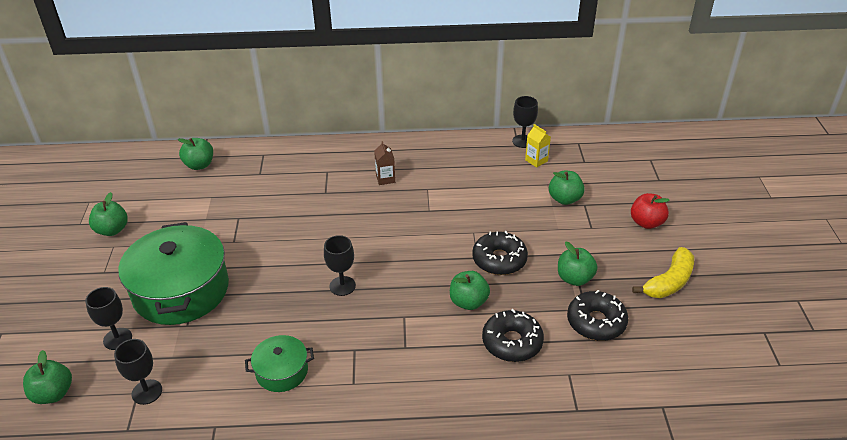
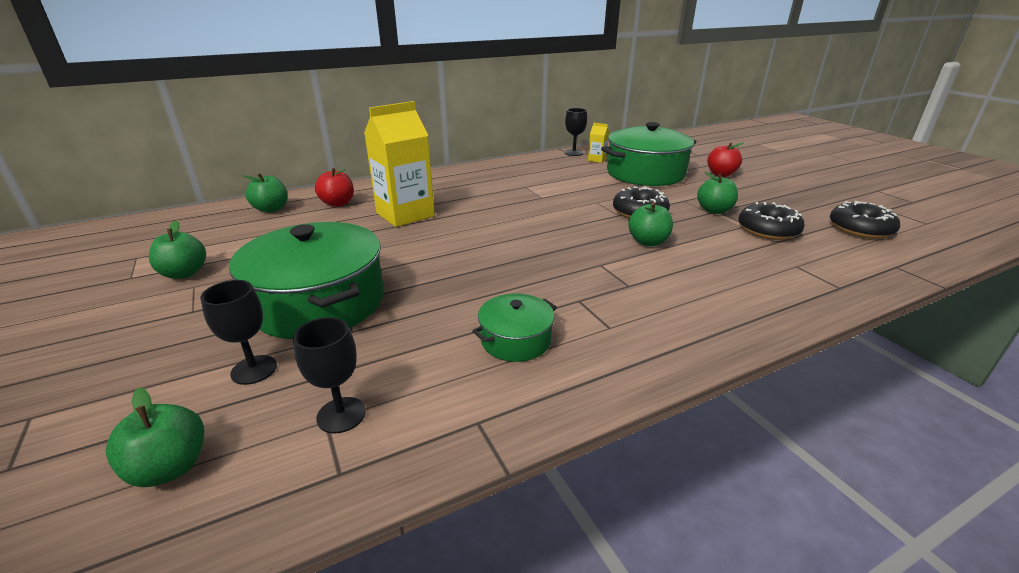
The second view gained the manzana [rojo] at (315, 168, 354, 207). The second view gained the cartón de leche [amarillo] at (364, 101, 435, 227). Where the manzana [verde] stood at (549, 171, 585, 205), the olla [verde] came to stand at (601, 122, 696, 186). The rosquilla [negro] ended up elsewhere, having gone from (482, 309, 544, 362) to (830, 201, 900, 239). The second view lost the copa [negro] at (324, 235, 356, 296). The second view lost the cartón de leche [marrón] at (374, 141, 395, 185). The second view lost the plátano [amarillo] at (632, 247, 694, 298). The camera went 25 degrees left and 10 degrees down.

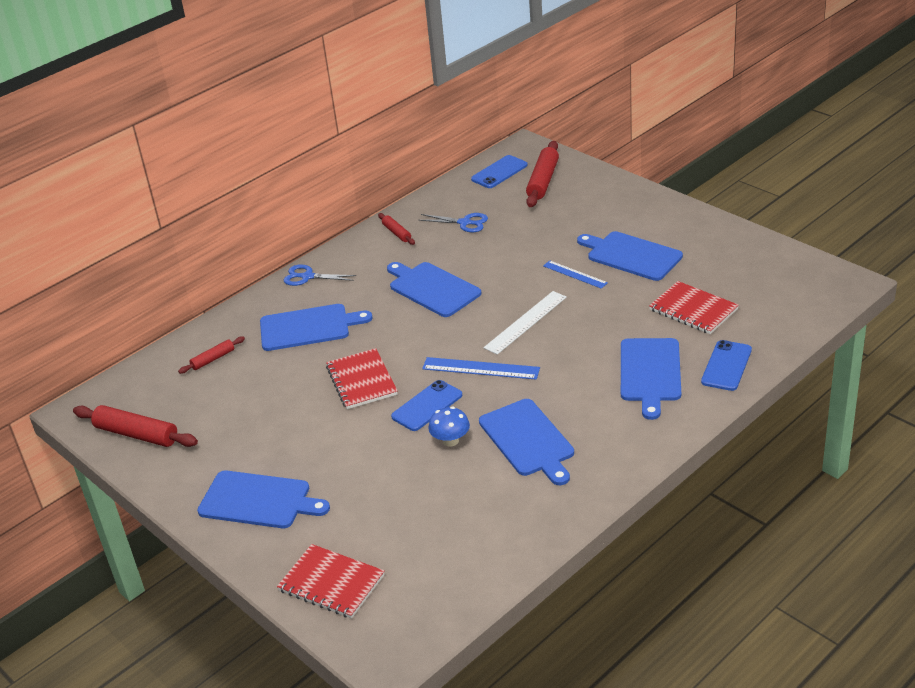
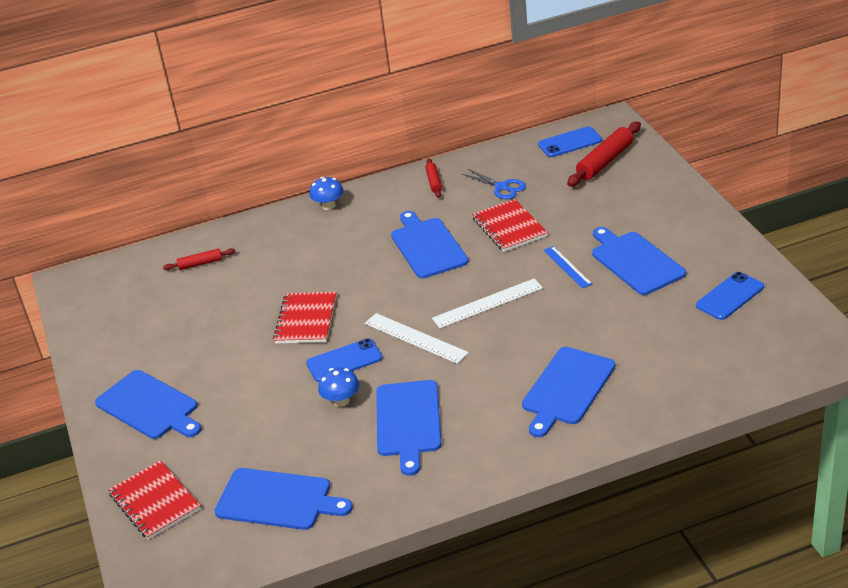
The tabla de cortar [azul] ended up elsewhere, having gone from (260, 304, 372, 351) to (214, 468, 353, 530). Where the tijeras [azul] stood at (284, 264, 356, 286), the seta [azul] came to stand at (309, 177, 344, 210). What was the regla [azul] at (422, 357, 540, 380) turned into the regla [blanco] at (365, 313, 469, 364). The cuaderno [rojo] ended up elsewhere, having gone from (649, 281, 739, 334) to (472, 199, 548, 252). The móvil [azul] ended up elsewhere, having gone from (701, 340, 752, 391) to (696, 272, 764, 320). The second view lost the rodillo [rojo] at (73, 405, 198, 447). The camera went 25 degrees right and 0 degrees up.

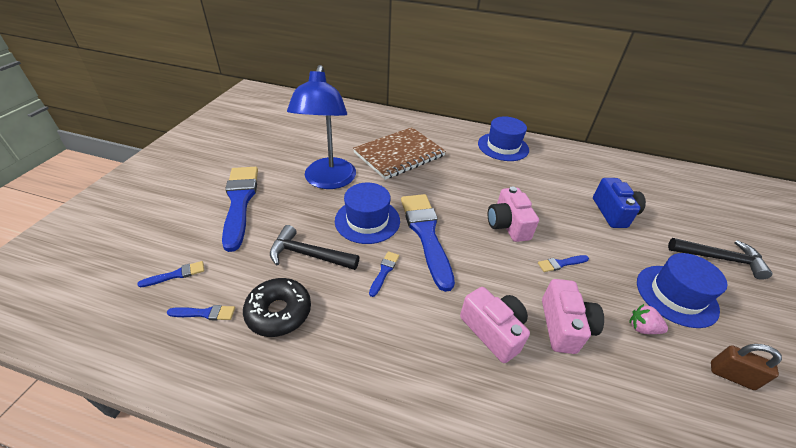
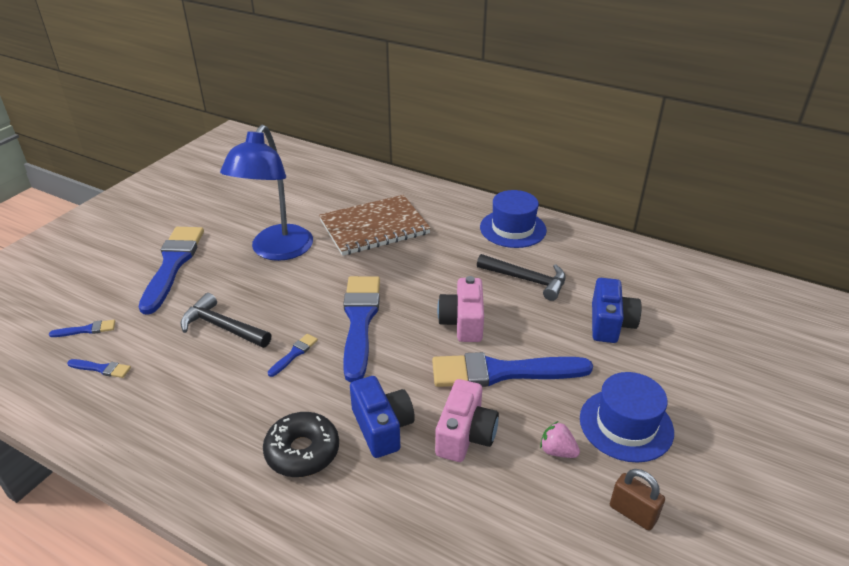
The rosquilla [negro] ended up elsewhere, having gone from (243, 278, 311, 337) to (263, 412, 339, 477). What was the cámara [rosa] at (460, 287, 530, 363) turned into the cámara [azul] at (350, 376, 415, 458). The size of the pincel [azul] at (538, 255, 589, 272) changed by a factor of 2.42. The martillo [negro] ended up elsewhere, having gone from (668, 238, 773, 280) to (477, 254, 566, 301). The second view lost the sombrero [azul] at (335, 183, 400, 244). The camera went 15 degrees right and 5 degrees down.

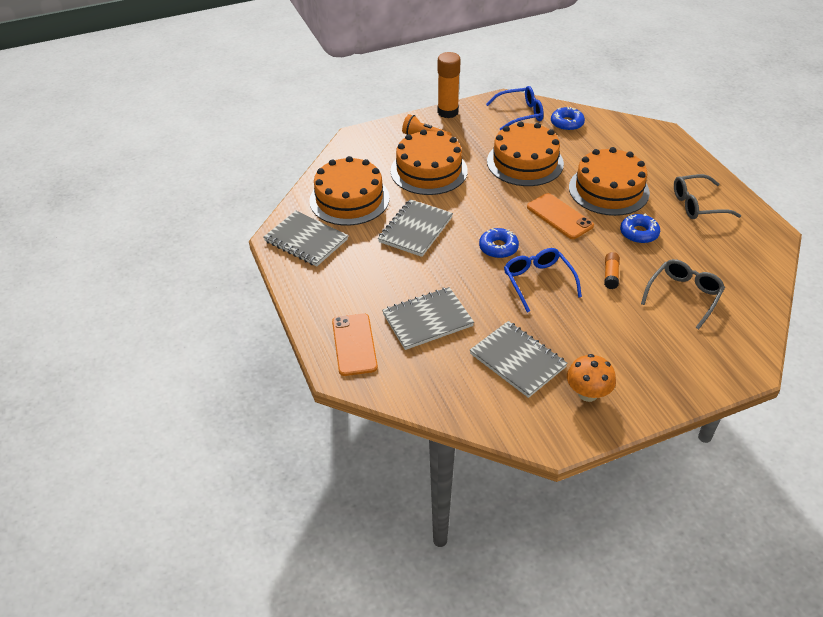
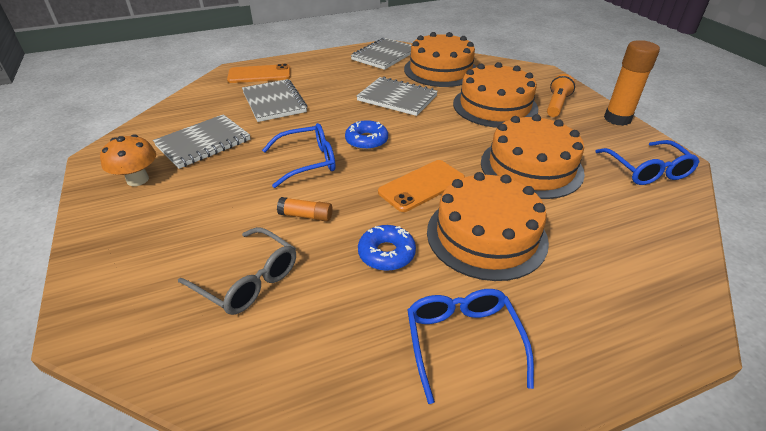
What was the gafas [gris] at (674, 174, 741, 219) turned into the gafas [azul] at (407, 289, 534, 404). The second view lost the rosquilla [azul] at (551, 107, 585, 131). The camera went 90 degrees right and 5 degrees down.

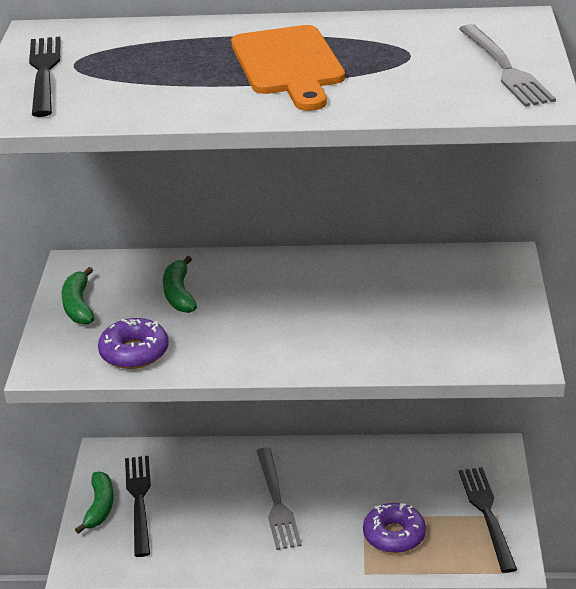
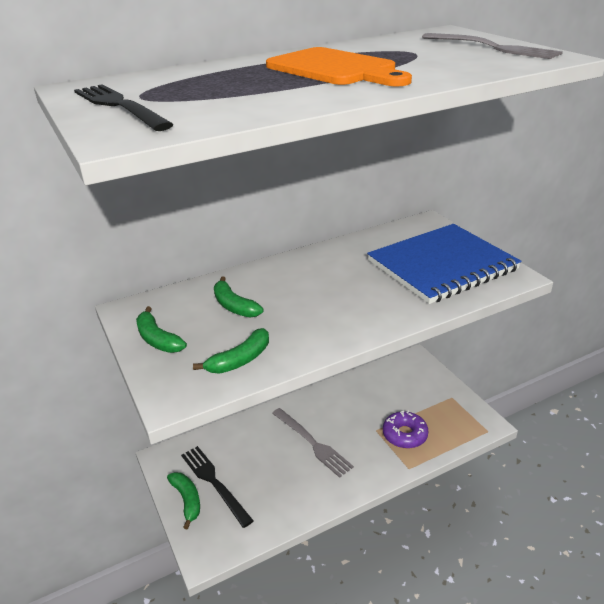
Where the rosquilla [morado] stood at (98, 318, 169, 369), the plátano [verde] came to stand at (193, 328, 269, 374). The second view gained the cuaderno [azul] at (367, 224, 522, 304). The second view lost the tenedor [negro] at (459, 467, 517, 573). The camera went 30 degrees left and 0 degrees up.

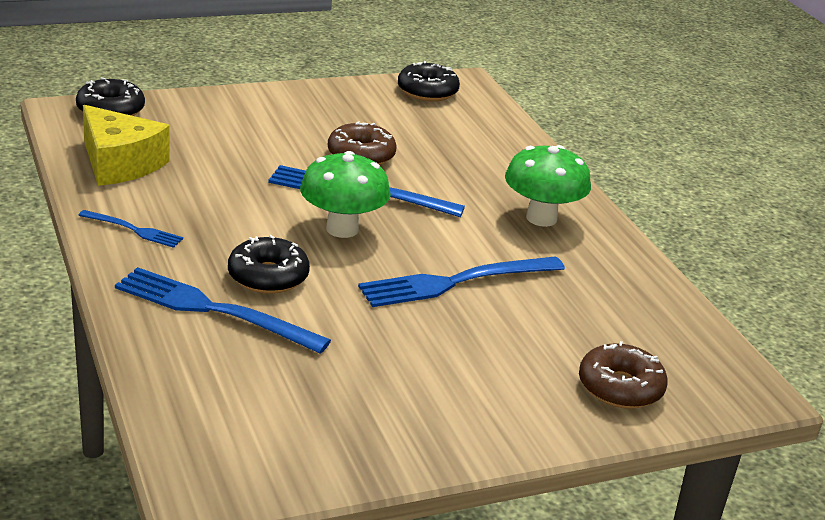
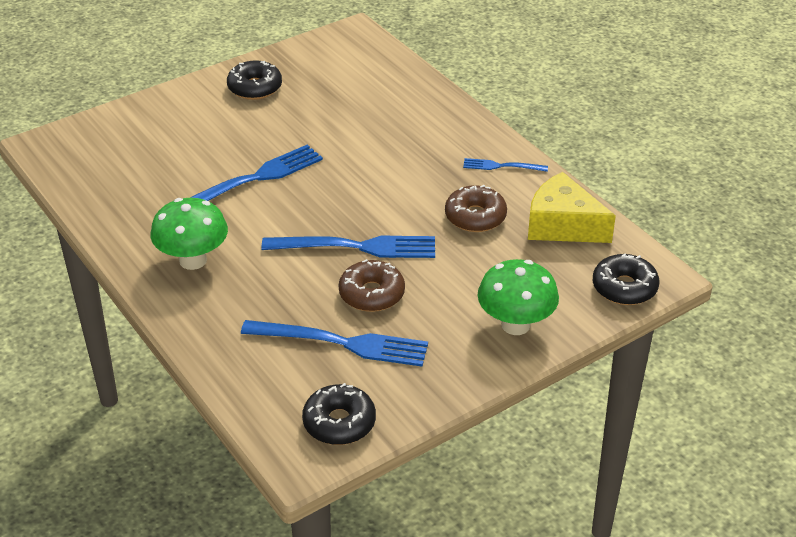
The rosquilla [negro] ended up elsewhere, having gone from (228, 235, 310, 294) to (227, 60, 282, 100). The tenedor [azul] ended up elsewhere, having gone from (115, 267, 331, 354) to (241, 320, 428, 367). The rosquilla [marrón] ended up elsewhere, having gone from (579, 341, 668, 409) to (445, 185, 507, 232). The seta [verde] ended up elsewhere, having gone from (300, 151, 391, 238) to (478, 259, 559, 335). The camera went 170 degrees right and 10 degrees up.

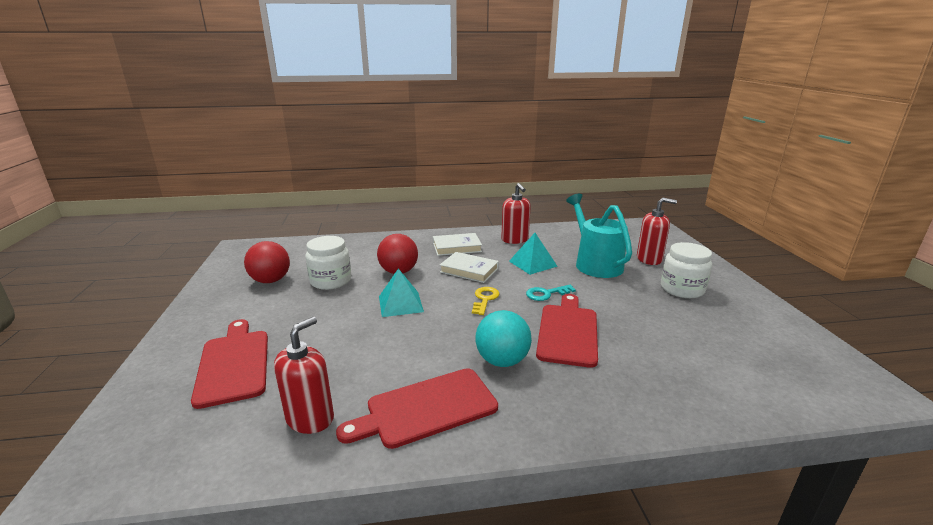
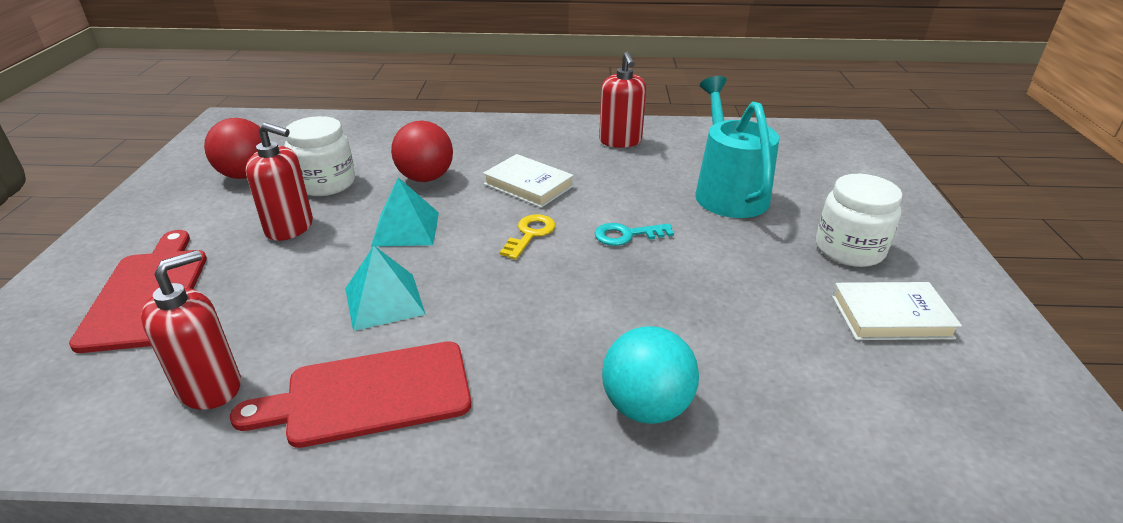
The dispensador de jabón [rojo] ended up elsewhere, having gone from (637, 198, 677, 265) to (246, 123, 313, 241). The pirámide [turquesa] ended up elsewhere, having gone from (509, 233, 558, 275) to (345, 245, 426, 331). The pelota [turquesa] ended up elsewhere, having gone from (475, 310, 532, 367) to (602, 326, 699, 424). The libro [blanco] ended up elsewhere, having gone from (433, 233, 482, 256) to (832, 282, 962, 340). The second view lost the tabla de cortar [rojo] at (536, 294, 598, 368). The camera went 10 degrees right and 10 degrees up.

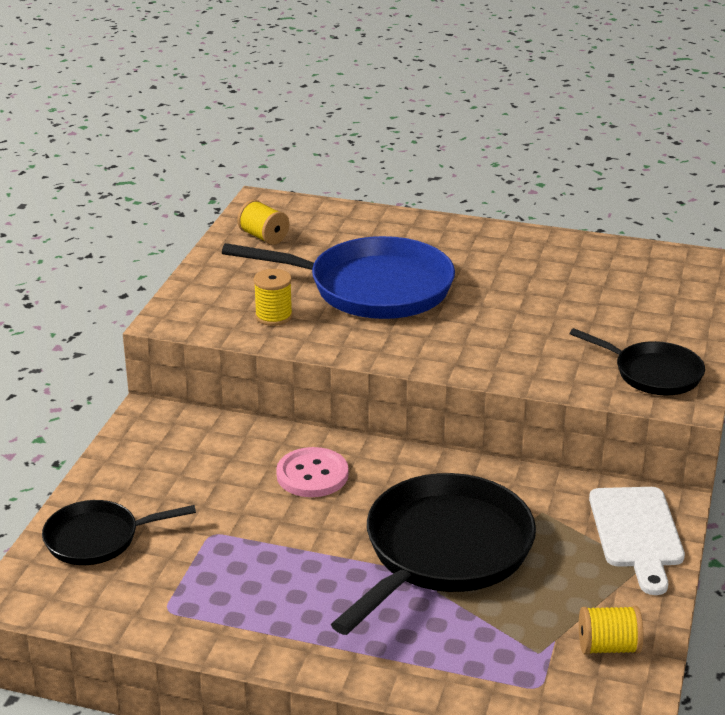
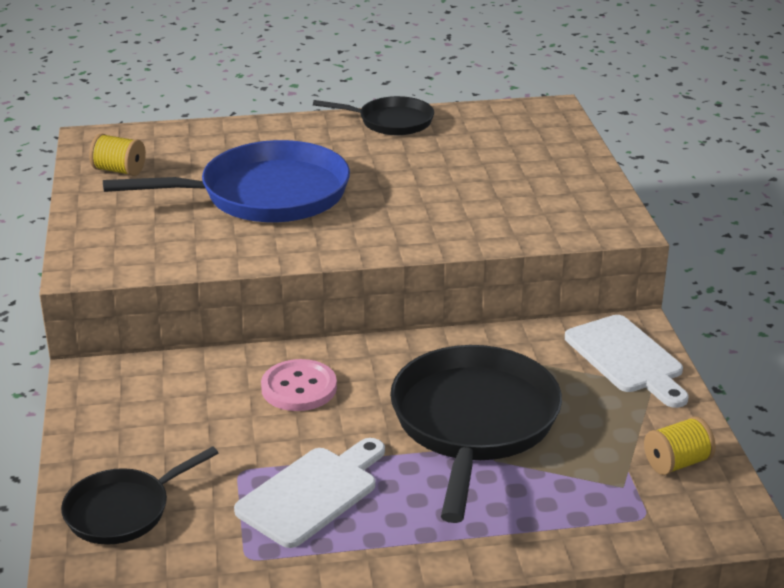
The second view gained the tabla de cortar [blanco] at (234, 438, 385, 548). The sartén [negro] ended up elsewhere, having gone from (569, 328, 705, 395) to (313, 96, 434, 135). The second view lost the carrete [amarillo] at (253, 269, 293, 326). The camera went 25 degrees left and 0 degrees up.

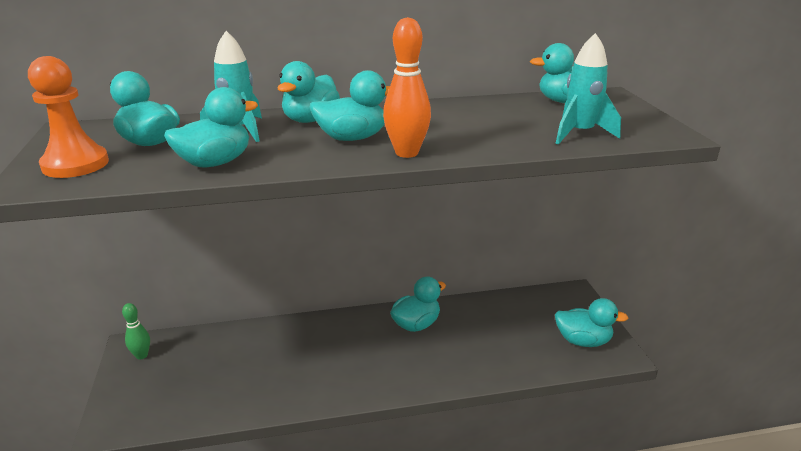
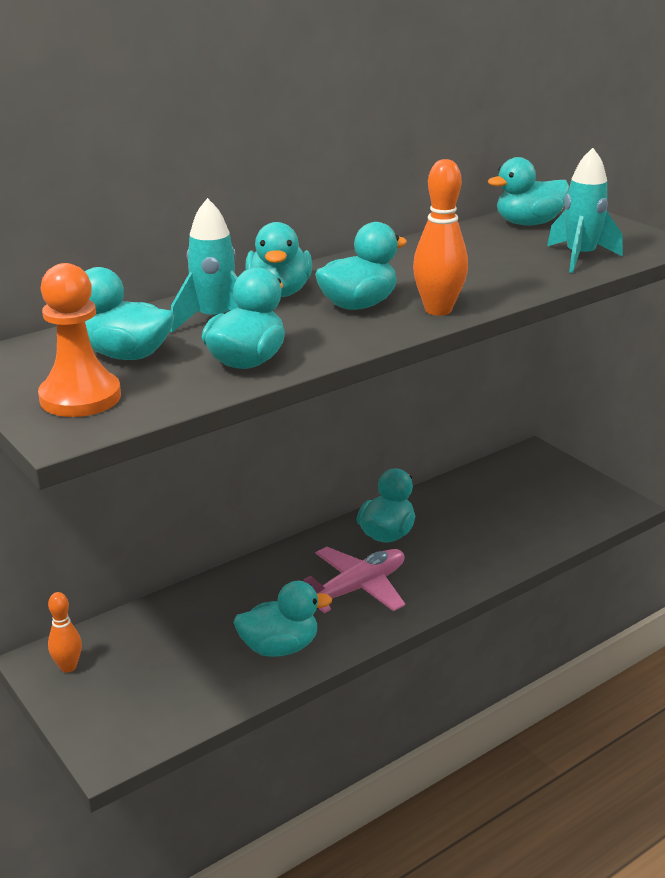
What was the bolo [verde] at (122, 303, 150, 360) turned into the bolo [naranja] at (48, 592, 82, 673). The pato [turquesa] ended up elsewhere, having gone from (555, 298, 629, 347) to (233, 581, 332, 657). The second view gained the avión [rosa] at (303, 547, 405, 613). The camera went 25 degrees left and 0 degrees up.

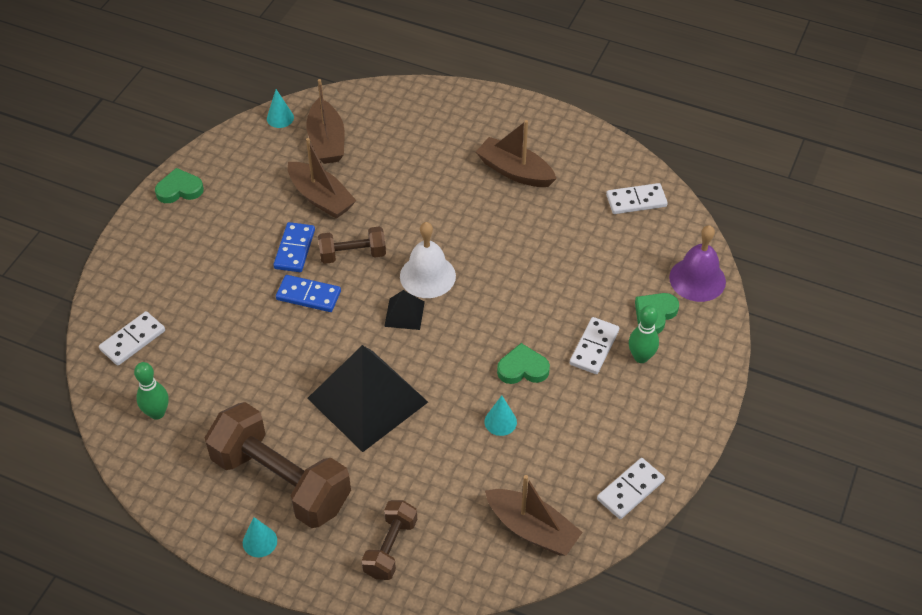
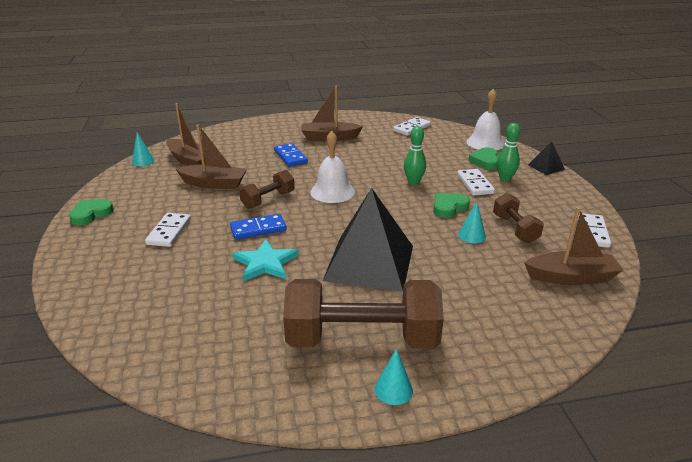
The ficha de dominó [blanco] ended up elsewhere, having gone from (99, 311, 165, 366) to (145, 213, 191, 247). The second view gained the estrella [turquesa] at (233, 239, 298, 281). The ficha de dominó [azul] ended up elsewhere, having gone from (273, 222, 315, 272) to (274, 143, 308, 167). The bolo [verde] ended up elsewhere, having gone from (134, 362, 169, 420) to (404, 126, 426, 185). What was the campana [morado] at (669, 225, 726, 302) turned into the campana [blanco] at (466, 89, 505, 150). The mancuerna [marrón] ended up elsewhere, having gone from (361, 500, 417, 580) to (493, 193, 544, 243). The pirámide [negro] ended up elsewhere, having gone from (384, 290, 425, 330) to (528, 141, 565, 175). The camera went 35 degrees left and 20 degrees down.

